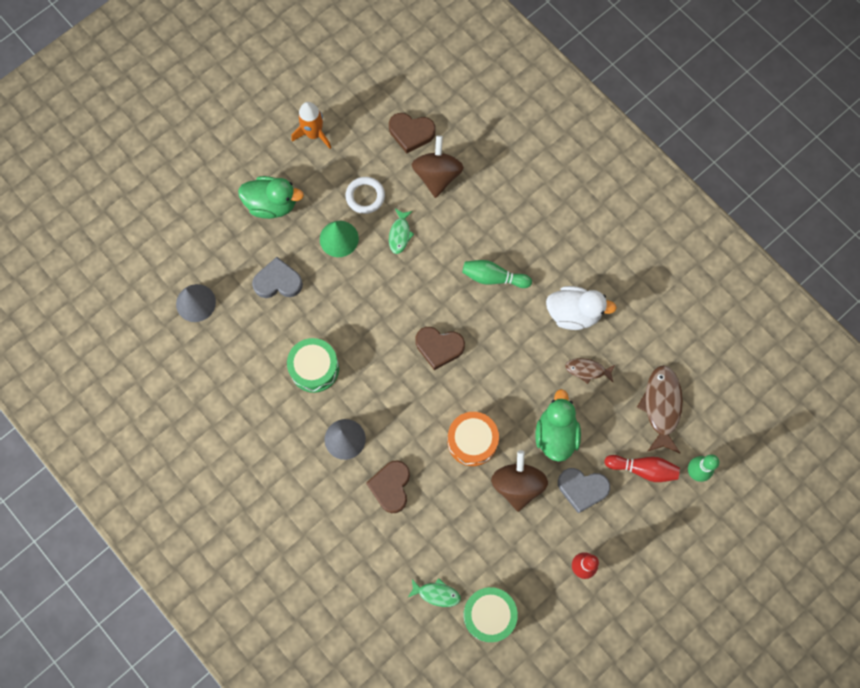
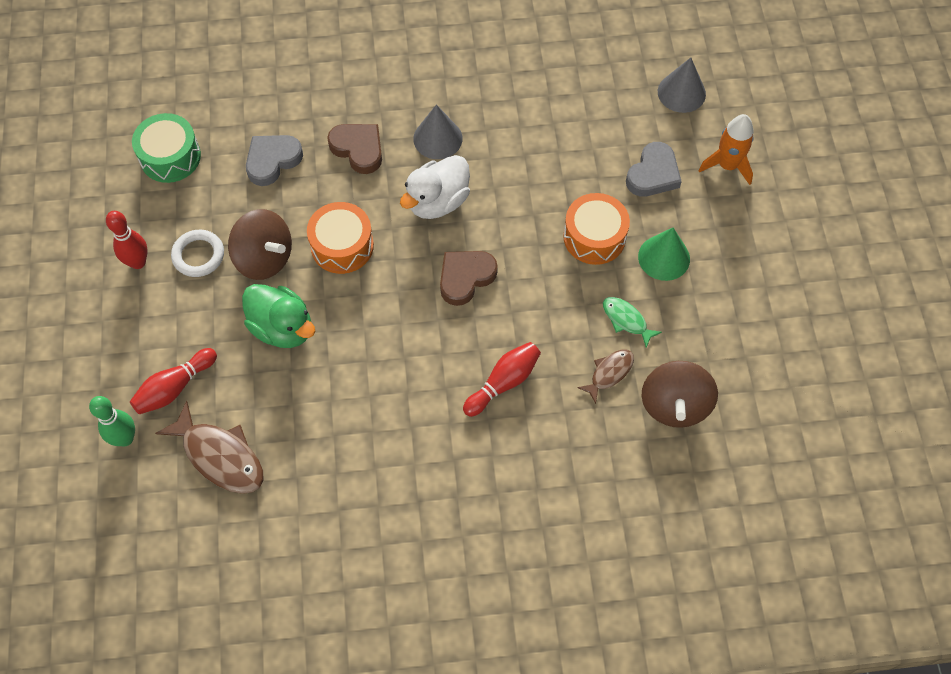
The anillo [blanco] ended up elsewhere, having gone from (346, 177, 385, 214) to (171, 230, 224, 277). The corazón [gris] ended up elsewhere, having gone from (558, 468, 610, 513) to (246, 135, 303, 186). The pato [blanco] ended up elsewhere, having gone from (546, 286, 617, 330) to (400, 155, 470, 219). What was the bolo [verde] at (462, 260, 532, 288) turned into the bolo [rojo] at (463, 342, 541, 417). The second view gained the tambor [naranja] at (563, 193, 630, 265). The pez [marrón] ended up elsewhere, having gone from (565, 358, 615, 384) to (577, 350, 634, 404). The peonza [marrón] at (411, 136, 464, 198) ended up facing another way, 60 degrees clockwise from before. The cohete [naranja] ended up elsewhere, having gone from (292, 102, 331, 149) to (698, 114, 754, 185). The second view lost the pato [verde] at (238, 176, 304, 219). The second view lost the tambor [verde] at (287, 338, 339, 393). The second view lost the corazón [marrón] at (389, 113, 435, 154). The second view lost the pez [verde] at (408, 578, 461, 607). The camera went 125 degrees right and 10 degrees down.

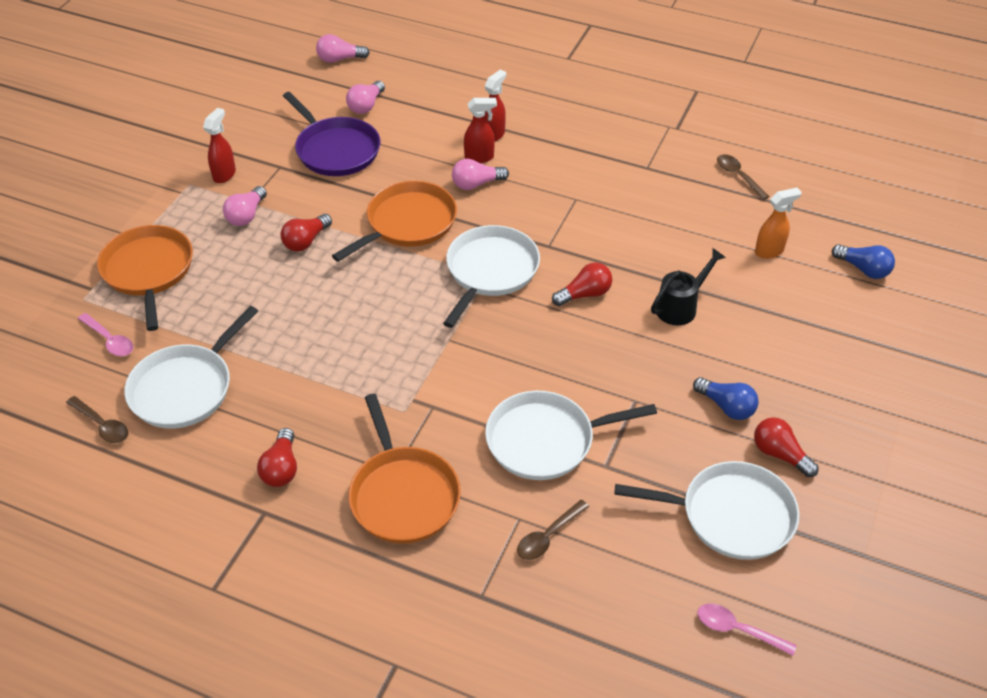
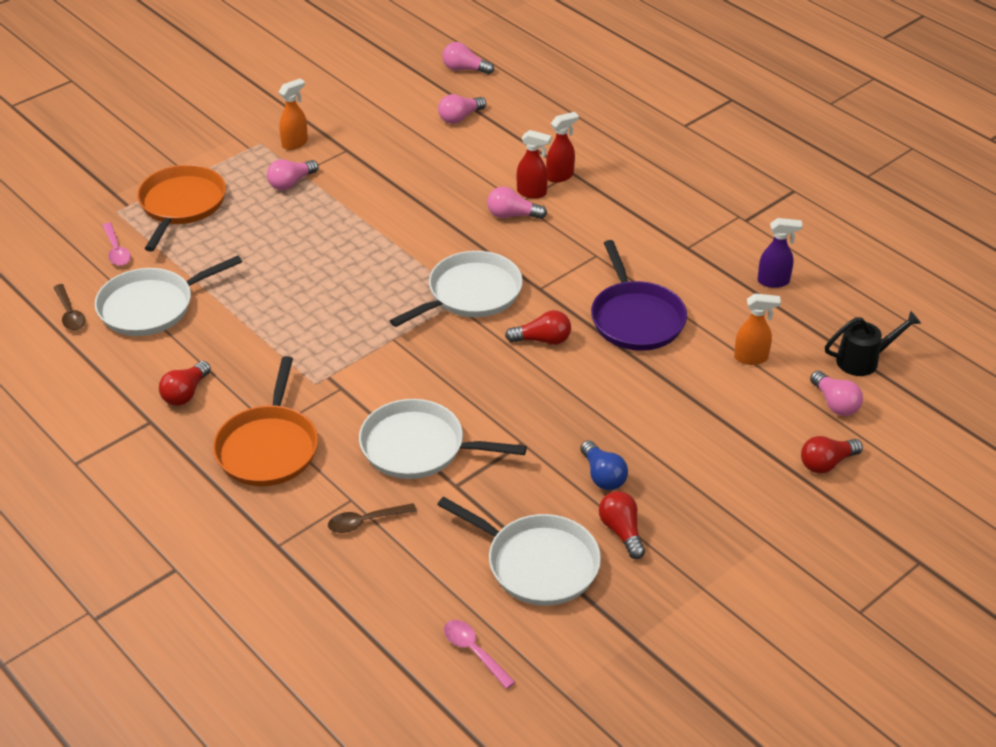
What was the pulverizador [rojo] at (203, 108, 236, 183) turned into the pulverizador [naranja] at (279, 79, 308, 150). The sartén [morado] ended up elsewhere, having gone from (283, 92, 380, 176) to (591, 240, 687, 351). Where the cuchara [marrón] stood at (717, 154, 770, 200), the pulverizador [morado] came to stand at (757, 218, 803, 288). The bombilla [rojo] ended up elsewhere, having gone from (280, 214, 332, 252) to (801, 436, 863, 474). What was the bombilla [azul] at (832, 244, 895, 279) turned into the bombilla [rosa] at (810, 371, 863, 416). The regadera [negro] ended up elsewhere, having gone from (651, 248, 726, 325) to (825, 311, 921, 376). The second view lost the sartén [naranja] at (332, 181, 457, 262). The camera went 25 degrees right and 5 degrees down.

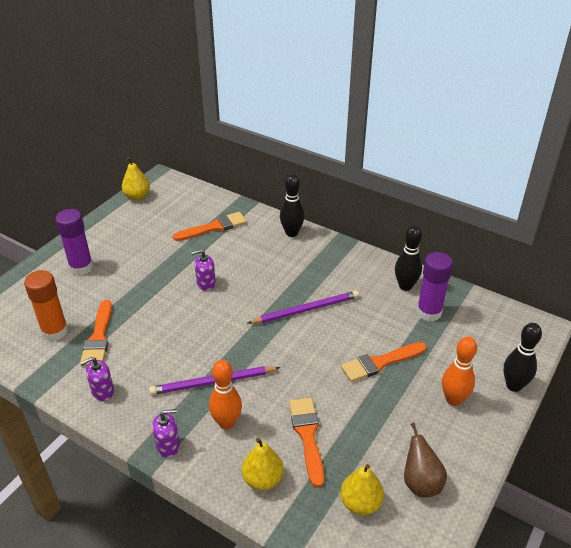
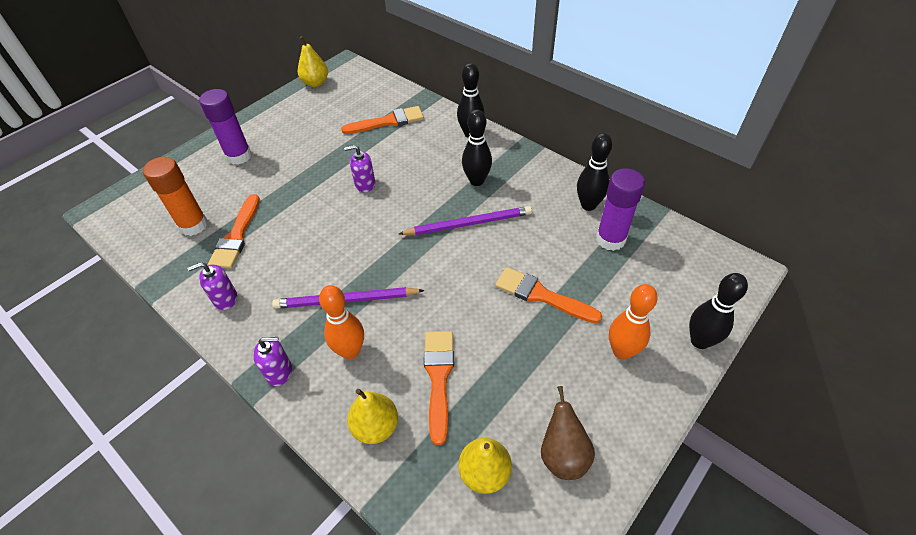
The second view gained the bolo [negro] at (462, 109, 492, 186). The pincel [naranja] at (341, 342, 427, 382) ended up facing another way, 45 degrees clockwise from before. The camera went 10 degrees right and 10 degrees up.

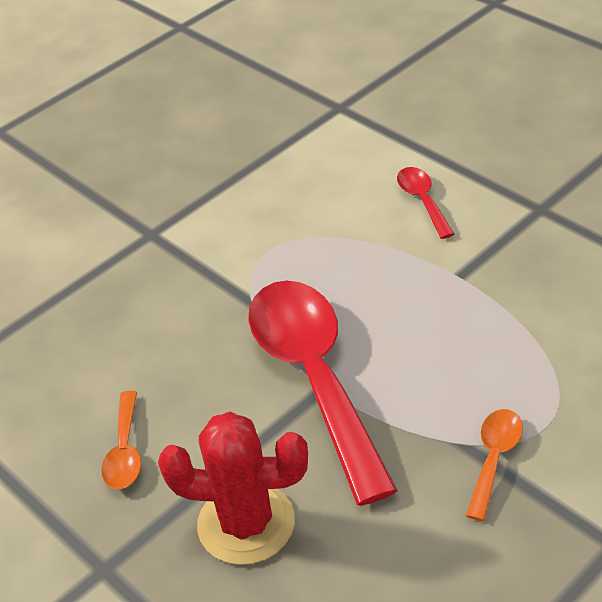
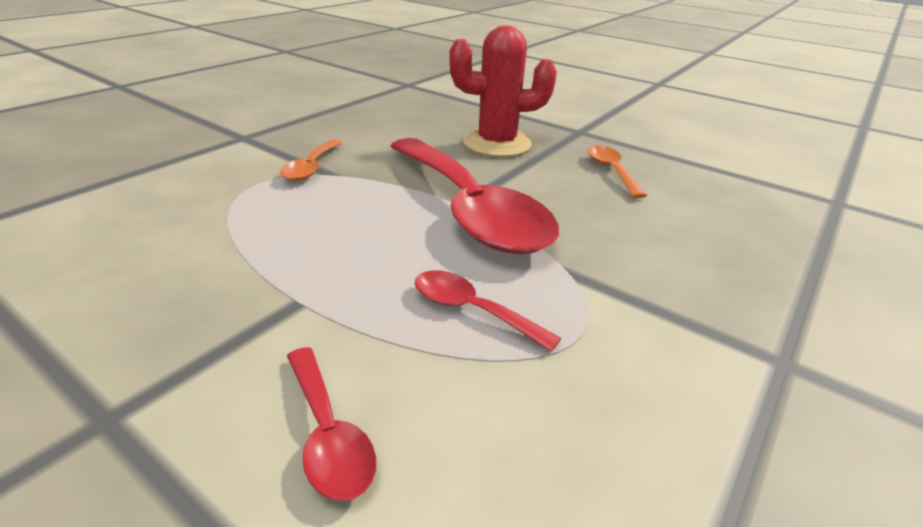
The second view gained the cuchara [rojo] at (415, 270, 561, 352). The camera went 165 degrees right and 10 degrees down.

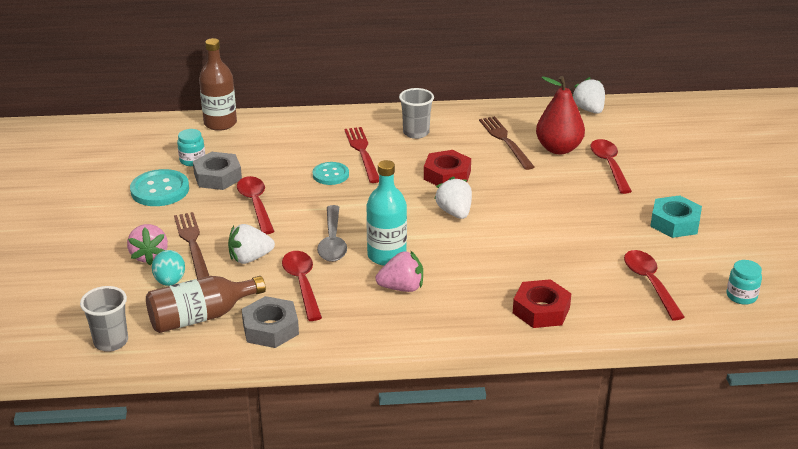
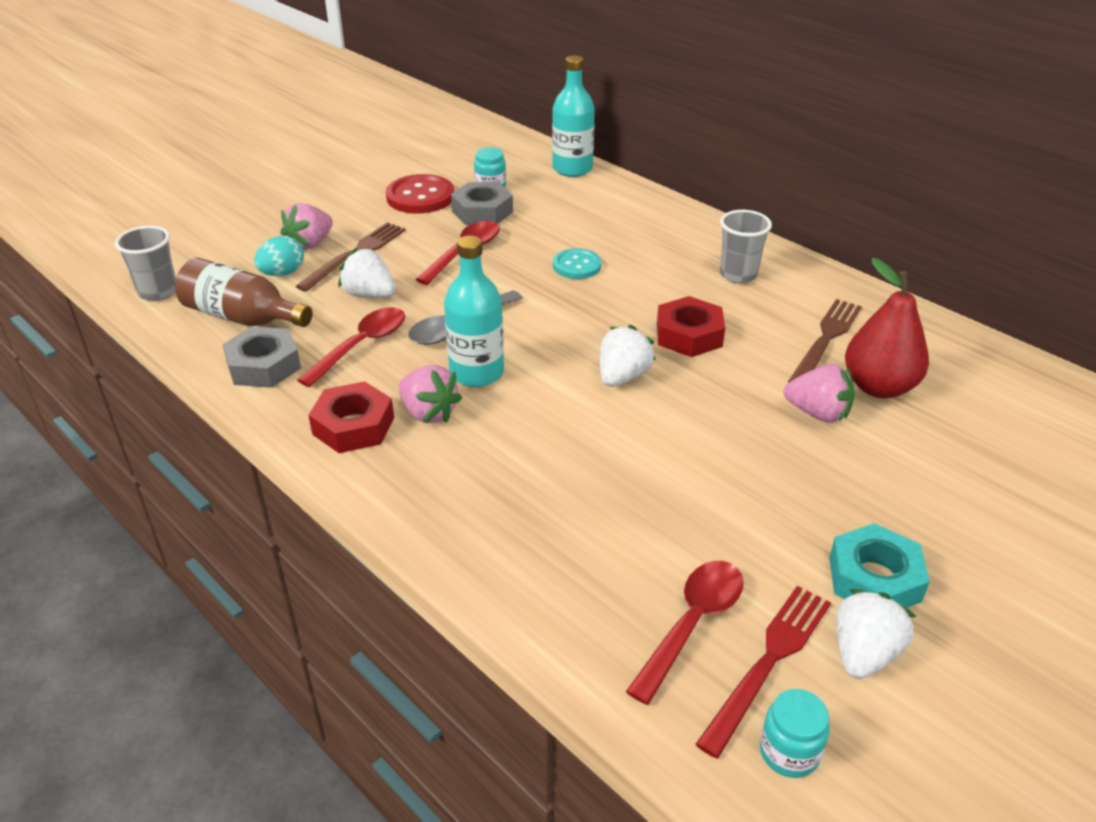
The tuerca [rojo] ended up elsewhere, having gone from (513, 279, 572, 328) to (308, 381, 394, 453). What was the botón [turquesa] at (130, 169, 189, 206) turned into the botón [rojo] at (386, 174, 454, 213). What was the botella [marrón] at (199, 38, 237, 131) turned into the botella [turquesa] at (552, 56, 595, 177). The tenedor [rojo] ended up elsewhere, having gone from (344, 127, 379, 183) to (695, 586, 831, 758). The second view gained the fresa [rosa] at (784, 364, 855, 423). The fresa [blanco] ended up elsewhere, having gone from (572, 77, 605, 114) to (836, 589, 917, 679). The second view lost the cuchara [rojo] at (590, 139, 632, 194). The camera went 50 degrees right and 5 degrees up.

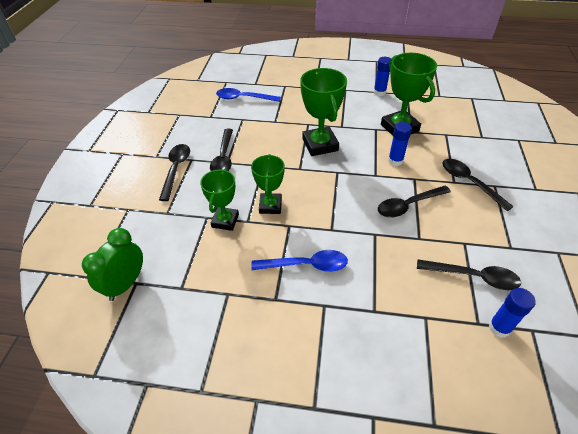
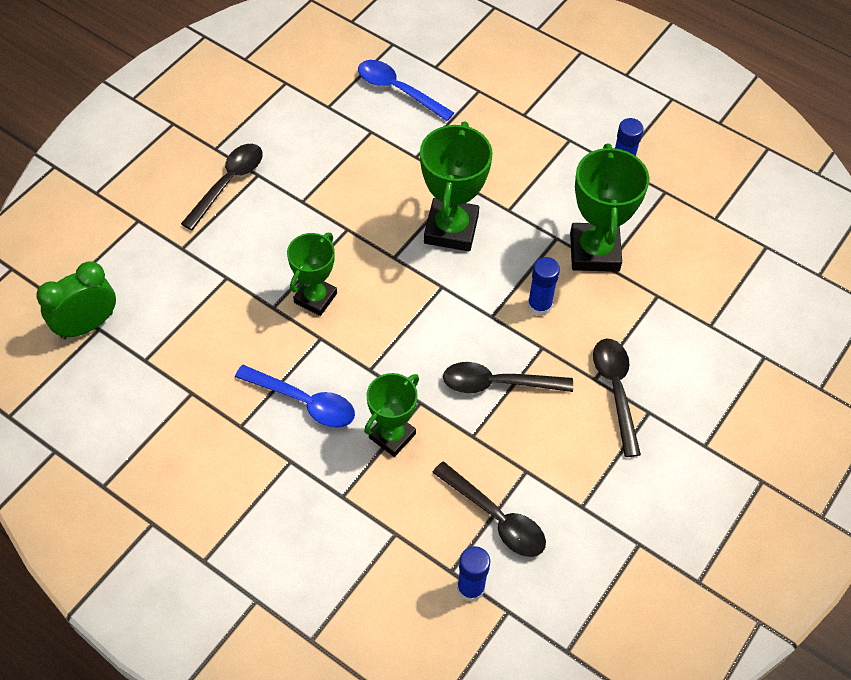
The trofeo [verde] ended up elsewhere, having gone from (200, 169, 239, 231) to (364, 373, 419, 457). The second view lost the cuchara [negro] at (210, 129, 233, 171). The camera went 25 degrees right and 10 degrees up.

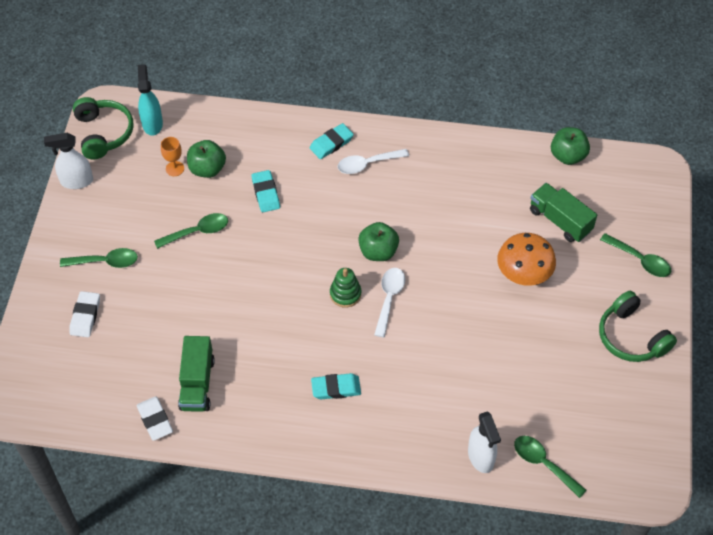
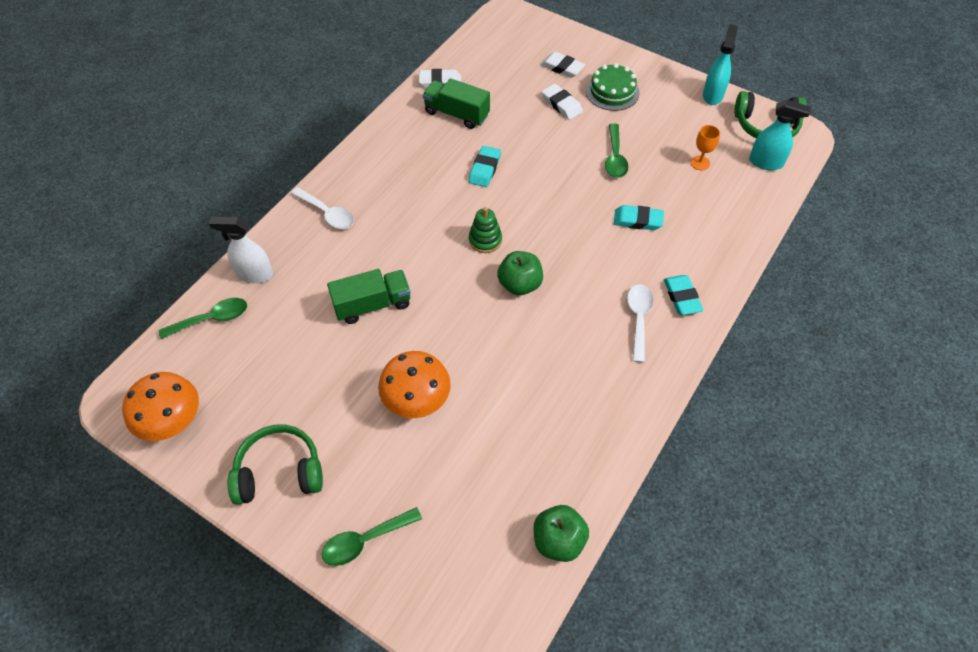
The second view gained the seta [naranja] at (122, 372, 199, 441). The cuchara [blanco] ended up elsewhere, having gone from (374, 268, 405, 337) to (291, 187, 354, 229). The camión [verde] ended up elsewhere, having gone from (530, 183, 597, 242) to (327, 269, 411, 324). The goma de borrar [turquesa] ended up elsewhere, having gone from (311, 373, 361, 400) to (469, 146, 501, 187). The second view gained the goma de borrar [blanco] at (542, 84, 583, 120). Where the cuchara [verde] stood at (60, 248, 138, 268), the tarta [verde] came to stand at (586, 63, 639, 111). What was the pulverizador [blanco] at (44, 133, 93, 189) turned into the pulverizador [turquesa] at (703, 24, 738, 105). The second view lost the manzana [verde] at (187, 140, 226, 178). The camera went 115 degrees right and 0 degrees up.

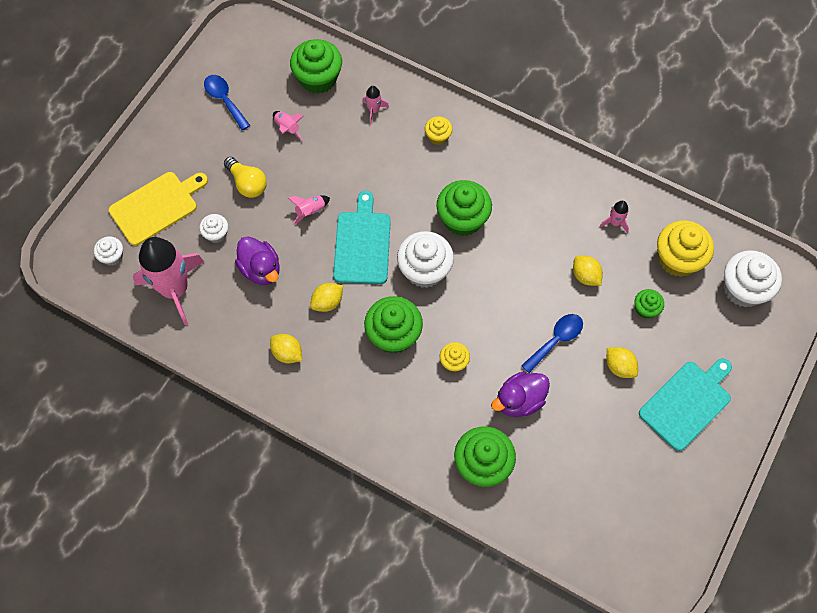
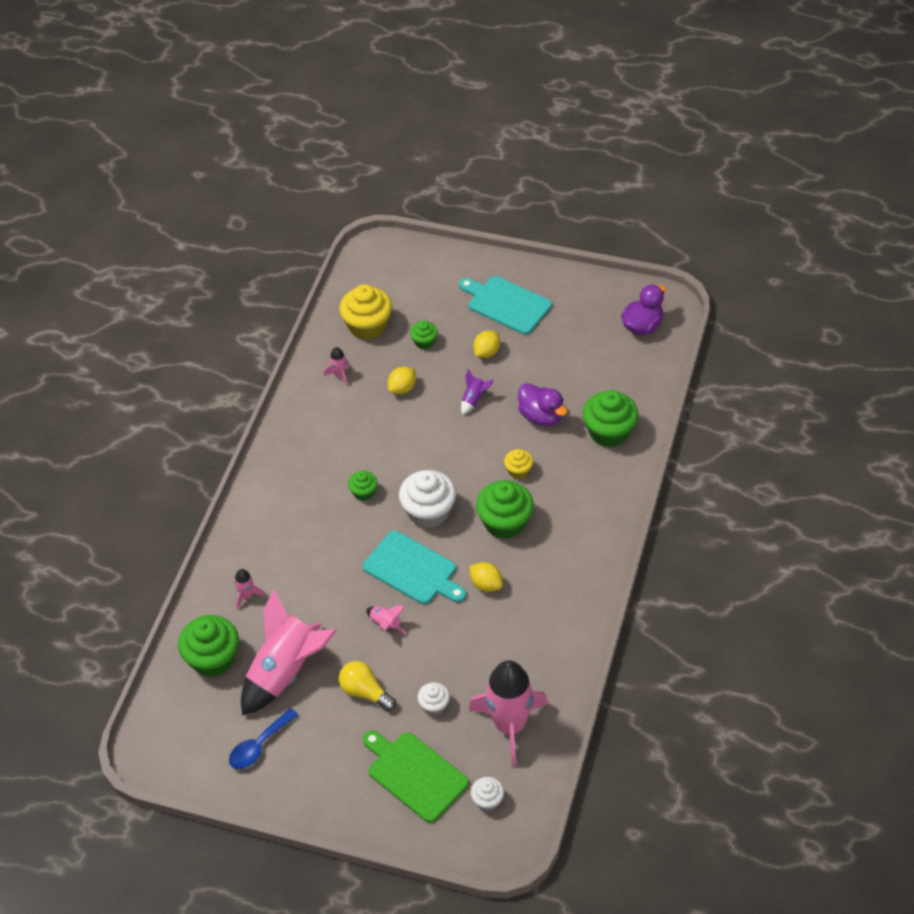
The size of the cohete [rosa] at (273, 111, 303, 141) changed by a factor of 2.43. The bombilla [amarillo] at (224, 157, 267, 198) ended up facing another way, 90 degrees counterclockwise from before. The size of the magdalena [verde] at (436, 180, 492, 236) changed by a factor of 0.52. The tabla de cortar [turquesa] at (333, 191, 391, 284) ended up facing another way, 135 degrees counterclockwise from before. What was the tabla de cortar [amarillo] at (109, 172, 208, 246) turned into the tabla de cortar [verde] at (363, 731, 469, 823). Where the cuchara [azul] stood at (521, 314, 583, 373), the cohete [morado] came to stand at (461, 369, 494, 415). The pato [morado] ended up elsewhere, having gone from (235, 236, 280, 285) to (621, 284, 666, 335). The second view lost the limón [amarillo] at (270, 334, 302, 363). The second view lost the magdalena [amarillo] at (425, 116, 452, 145). The second view lost the magdalena [blanco] at (724, 250, 782, 307). The camera went 100 degrees left and 15 degrees down.

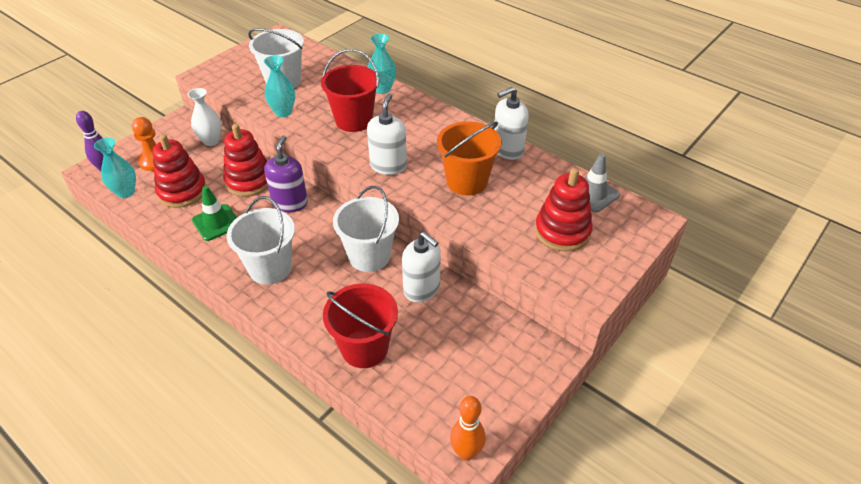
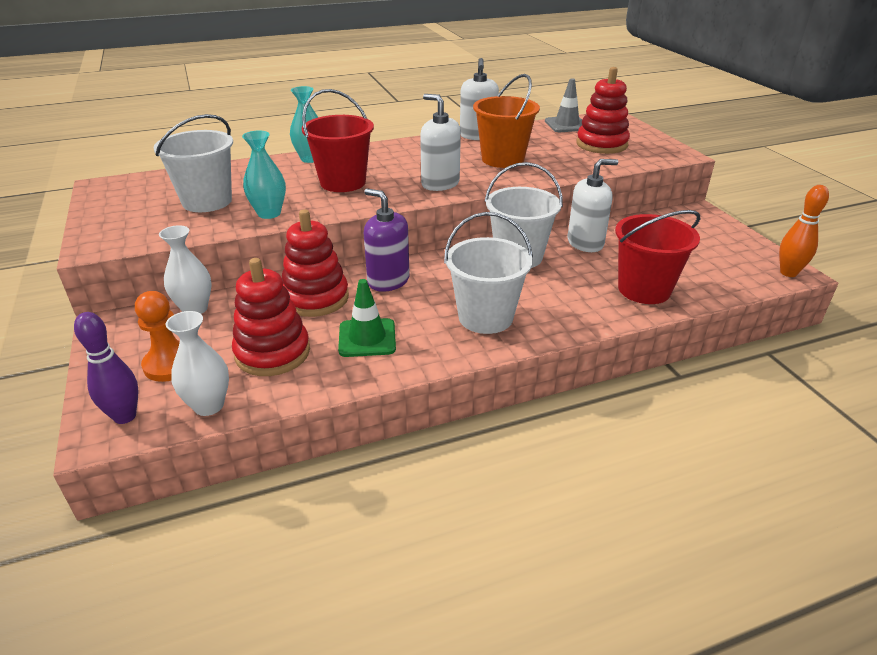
What was the florero [turquesa] at (94, 138, 136, 198) turned into the florero [blanco] at (166, 311, 229, 416). The camera went 60 degrees left and 10 degrees down.

